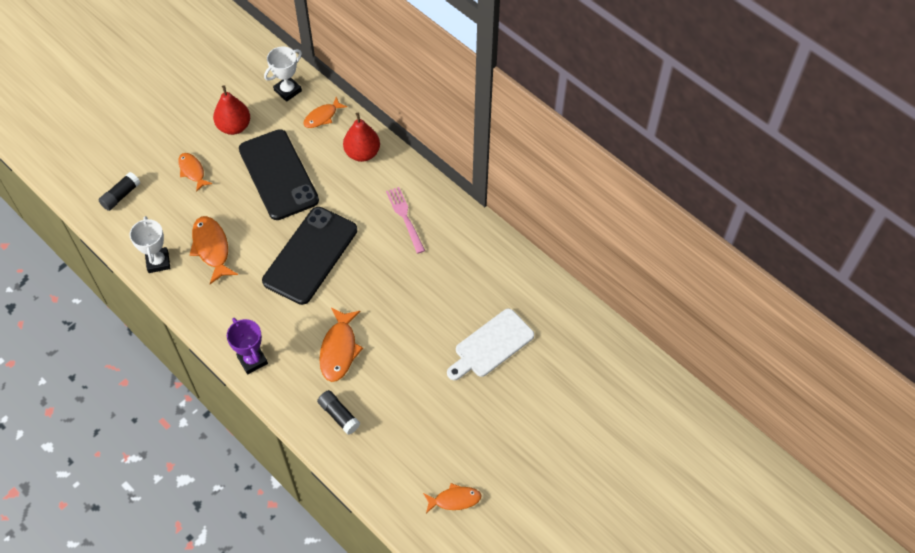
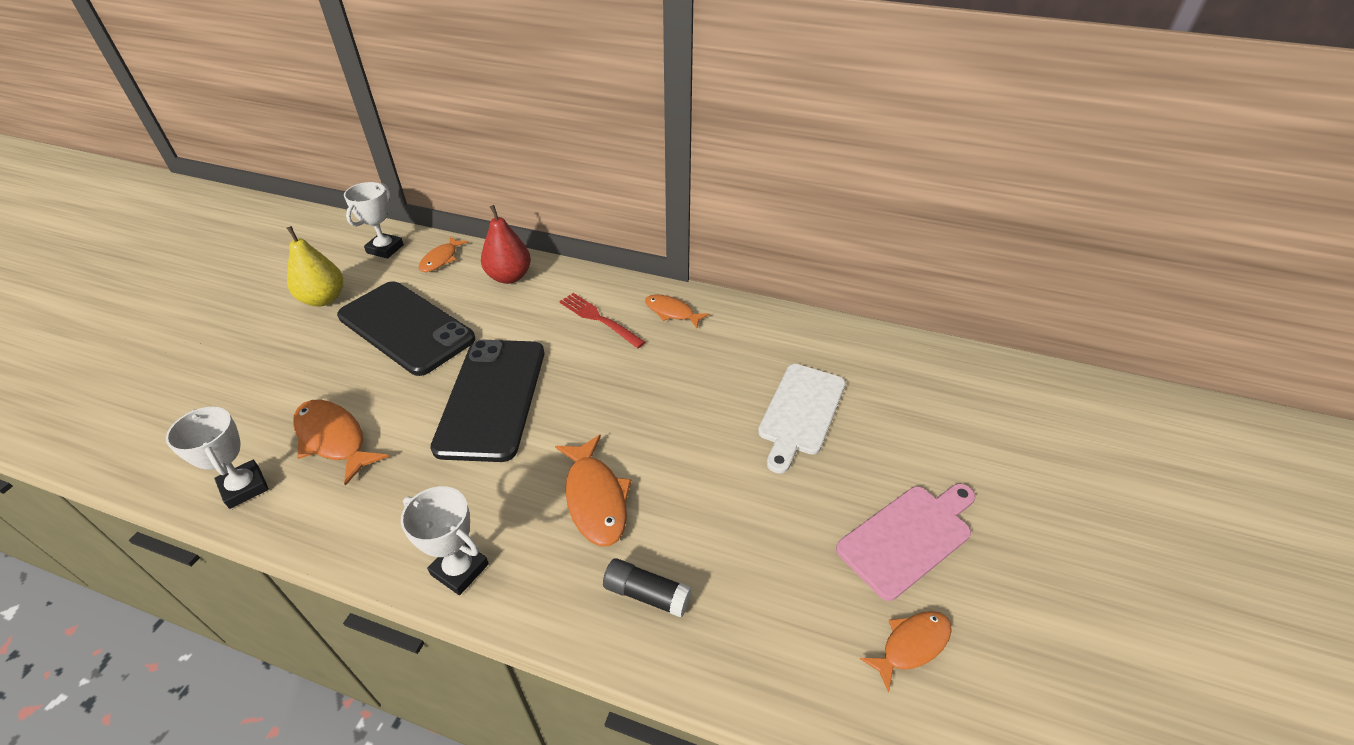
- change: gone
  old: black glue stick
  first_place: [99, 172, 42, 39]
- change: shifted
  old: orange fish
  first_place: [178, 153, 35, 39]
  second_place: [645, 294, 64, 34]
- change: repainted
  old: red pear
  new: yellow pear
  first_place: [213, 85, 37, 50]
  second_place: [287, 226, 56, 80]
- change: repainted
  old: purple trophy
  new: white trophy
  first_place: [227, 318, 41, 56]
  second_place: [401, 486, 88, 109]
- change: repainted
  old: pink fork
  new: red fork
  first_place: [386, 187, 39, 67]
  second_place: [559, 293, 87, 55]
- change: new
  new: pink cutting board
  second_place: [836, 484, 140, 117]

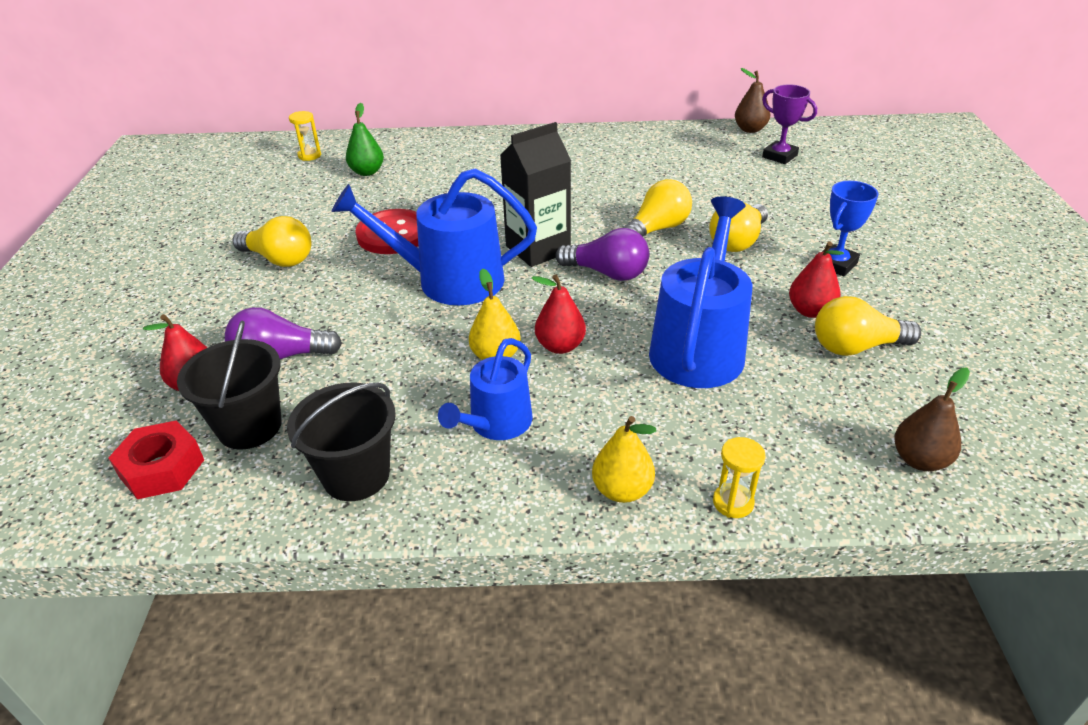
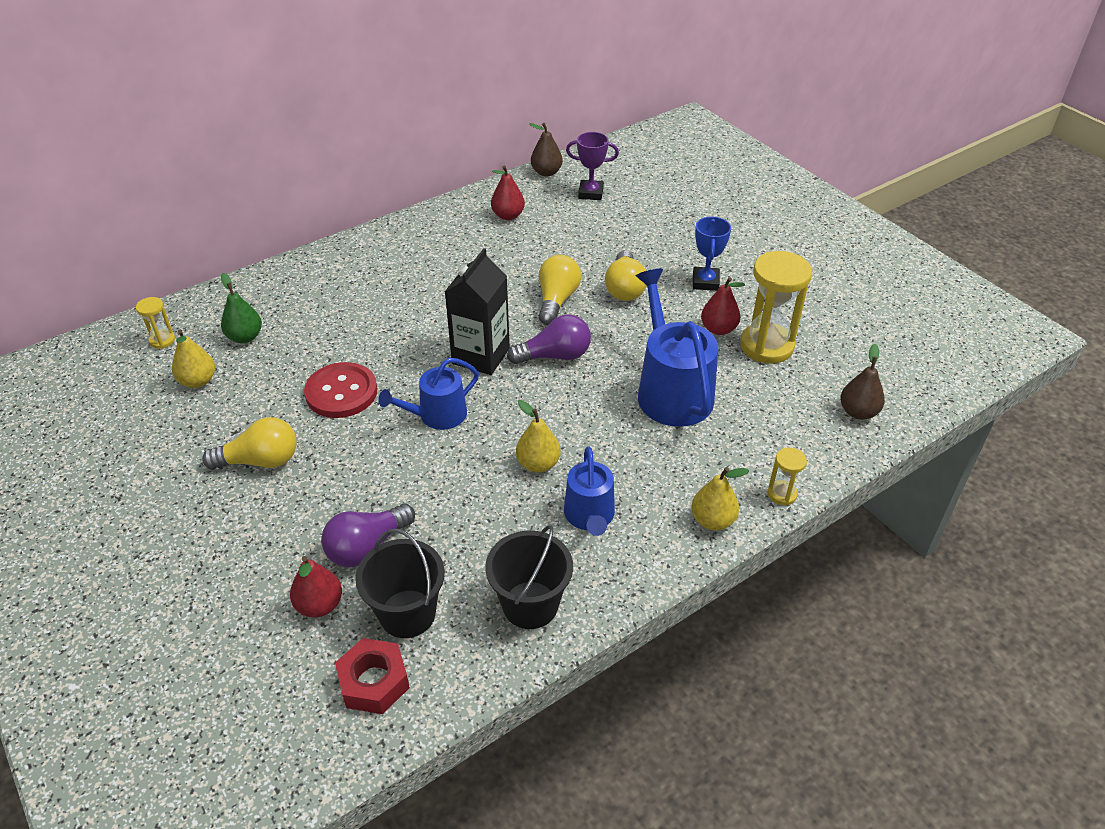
- change: scaled
  old: blue watering can
  first_place: [331, 168, 206, 137]
  second_place: [378, 358, 101, 72]
  factor: 0.6
- change: shifted
  old: red pear
  first_place: [532, 274, 54, 80]
  second_place: [491, 166, 34, 54]
- change: swapped
  old: yellow light bulb
  new: yellow hourglass
  first_place: [815, 296, 106, 60]
  second_place: [740, 251, 72, 113]
- change: new
  new: yellow pear
  second_place: [172, 330, 43, 58]

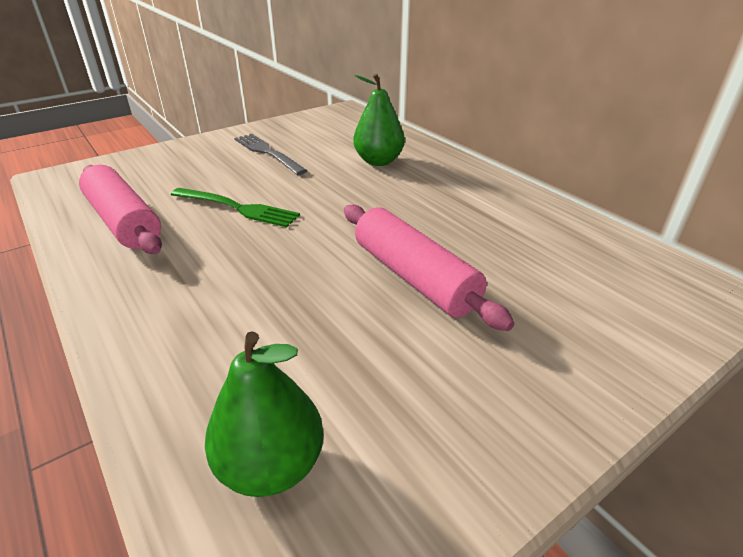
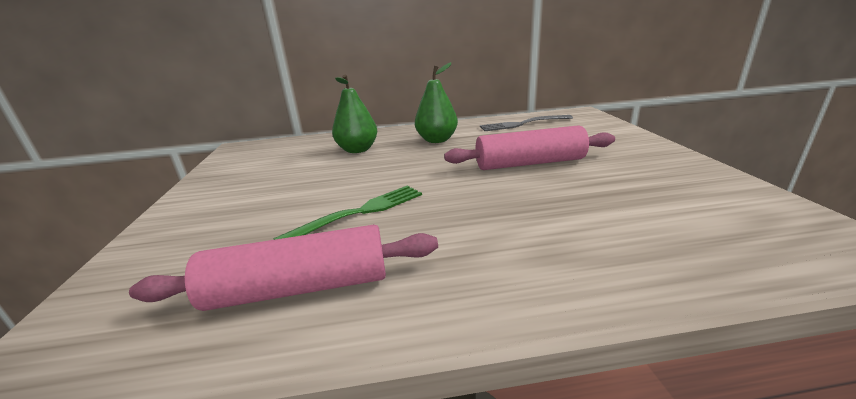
- change: shifted
  old: green pear
  first_place: [205, 331, 119, 166]
  second_place: [415, 62, 43, 81]
- change: shifted
  old: grey fork
  first_place: [234, 134, 74, 41]
  second_place: [480, 115, 93, 16]

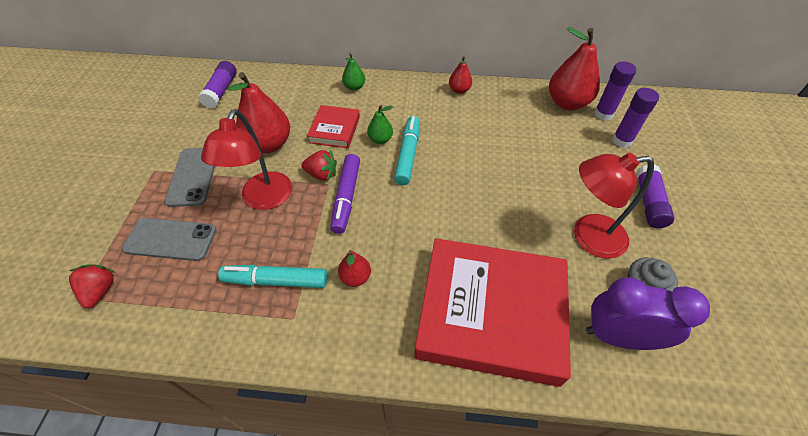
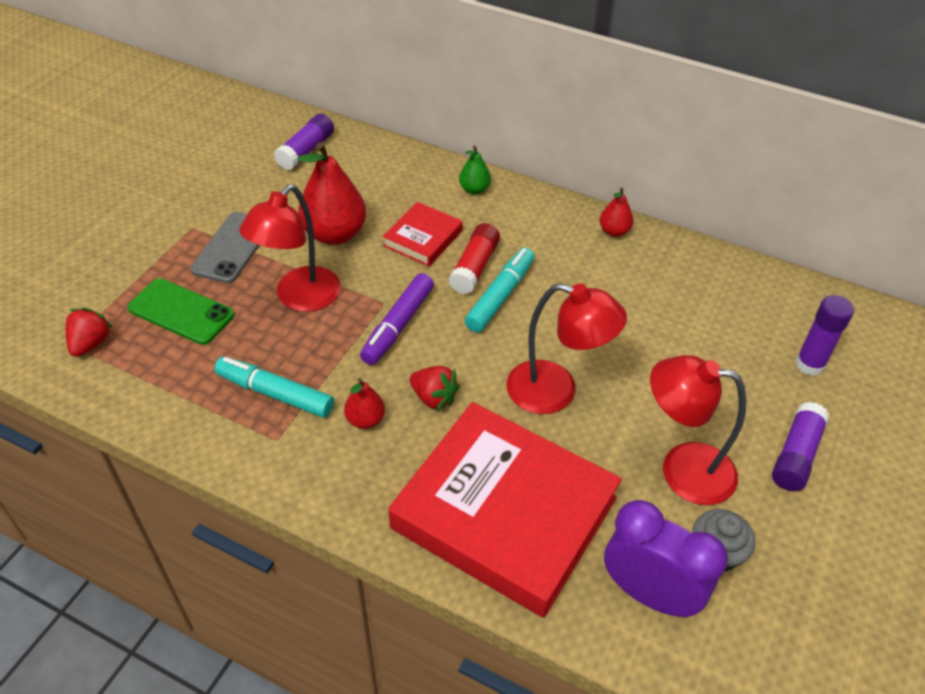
- change: repainted
  old: grey phone
  new: green phone
  first_place: [122, 218, 95, 43]
  second_place: [128, 278, 106, 67]
- change: shifted
  old: red strawberry
  first_place: [301, 150, 36, 31]
  second_place: [410, 366, 50, 45]
- change: swapped
  old: green pear
  new: red glue stick
  first_place: [367, 105, 26, 39]
  second_place: [448, 223, 52, 71]
- change: gone
  old: red pear
  first_place: [549, 27, 51, 83]
- change: gone
  old: purple glue stick
  first_place: [594, 61, 42, 60]
- change: new
  new: red lamp
  second_place: [506, 283, 121, 131]

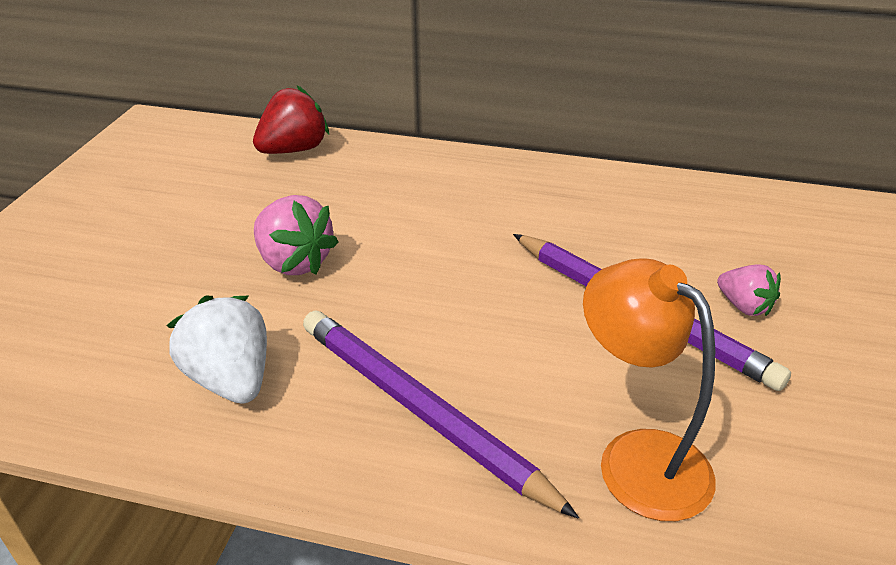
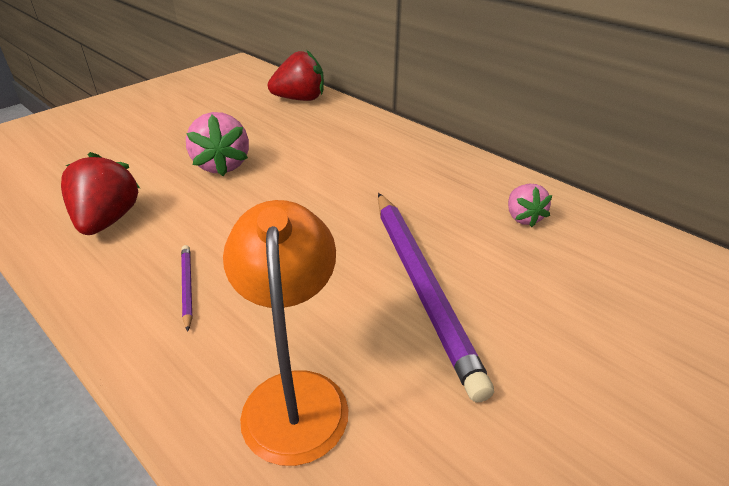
- change: repainted
  old: white strawberry
  new: red strawberry
  first_place: [166, 295, 101, 109]
  second_place: [61, 152, 79, 83]
- change: scaled
  old: purple pencil
  first_place: [303, 311, 276, 208]
  second_place: [181, 245, 11, 87]
  factor: 0.41
- change: shifted
  old: pink strawberry
  first_place: [717, 265, 64, 51]
  second_place: [508, 184, 44, 43]

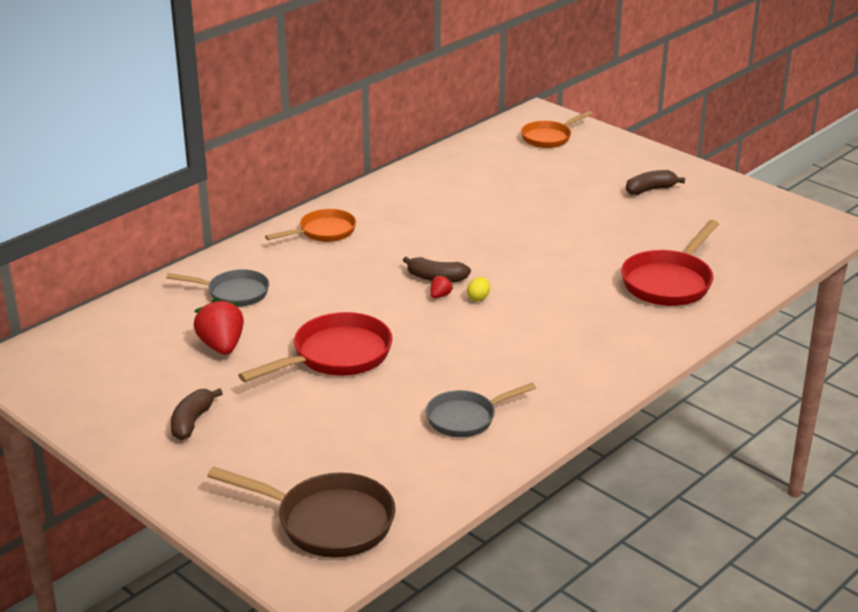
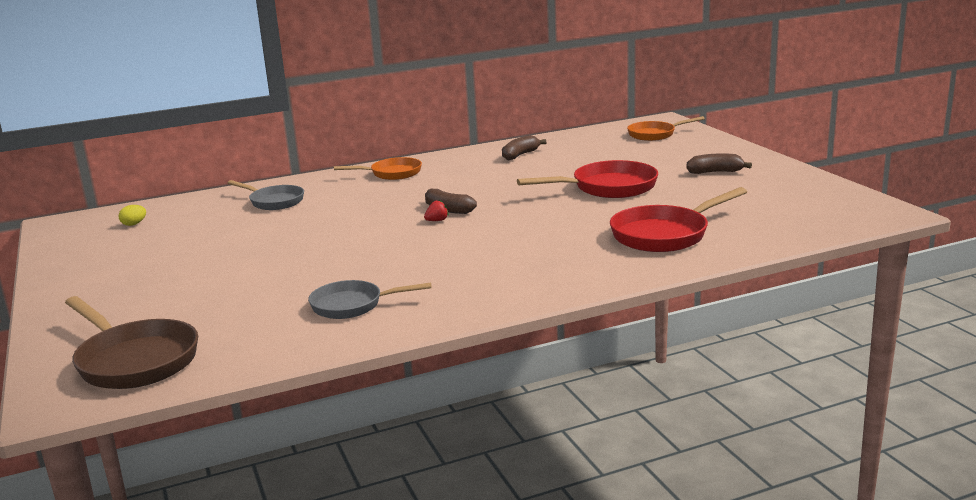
- change: shifted
  old: brown banana
  first_place: [171, 388, 52, 52]
  second_place: [502, 135, 44, 26]
- change: gone
  old: red strawberry
  first_place: [194, 298, 50, 57]
- change: shifted
  old: red pan
  first_place: [238, 312, 154, 70]
  second_place: [517, 160, 141, 38]
- change: shifted
  old: yellow egg
  first_place: [467, 277, 23, 24]
  second_place: [119, 205, 27, 21]

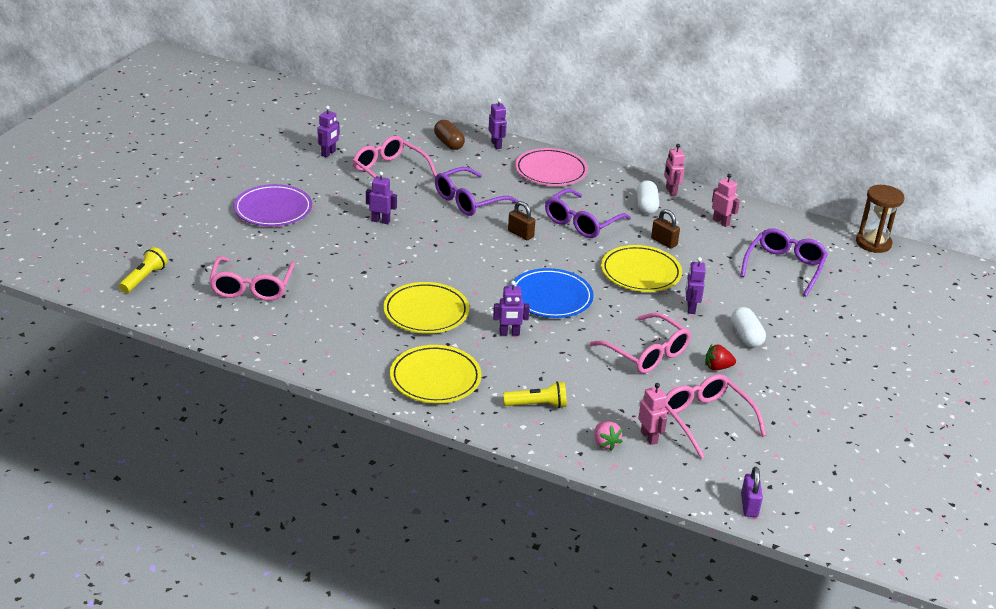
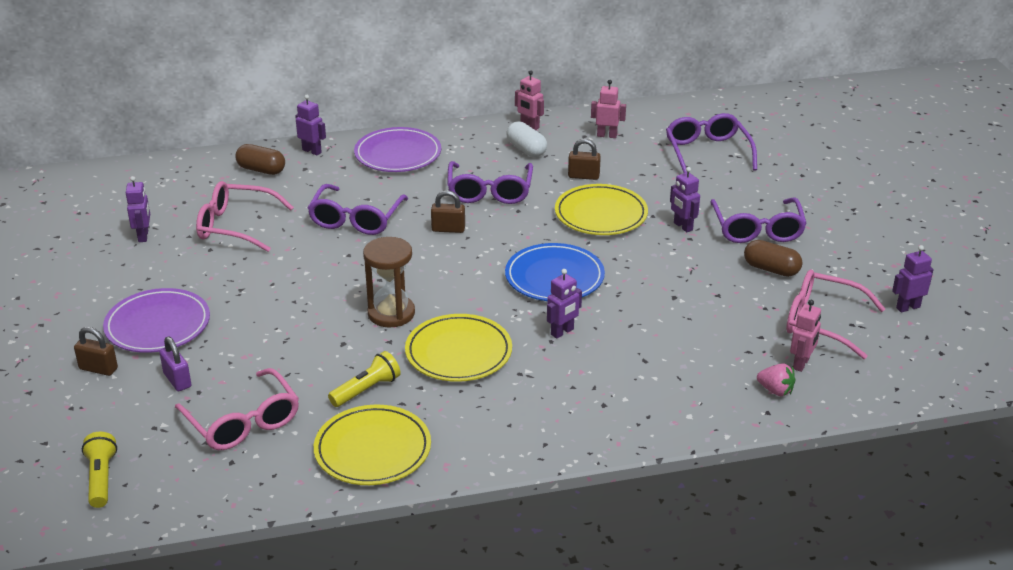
- change: shifted
  old: purple robot
  first_place: [366, 171, 31, 53]
  second_place: [892, 245, 42, 68]
- change: shifted
  old: yellow plate
  first_place: [390, 345, 92, 58]
  second_place: [314, 405, 117, 80]
- change: shifted
  old: yellow flashlight
  first_place: [503, 381, 64, 27]
  second_place: [328, 351, 73, 56]
- change: repainted
  old: pink plate
  new: purple plate
  first_place: [515, 148, 73, 38]
  second_place: [354, 127, 87, 45]
- change: gone
  old: pink glasses
  first_place: [590, 313, 101, 61]
- change: rotated
  old: pink robot
  first_place: [638, 383, 29, 62]
  second_place: [790, 300, 31, 72]
  degrees: 90
- change: swapped
  old: red strawberry
  new: brown capsule
  first_place: [705, 345, 31, 26]
  second_place: [744, 240, 58, 37]
- change: swapped
  old: white capsule
  new: purple glasses
  first_place: [731, 307, 35, 41]
  second_place: [710, 198, 97, 45]
- change: shifted
  old: purple padlock
  first_place: [741, 467, 22, 50]
  second_place: [159, 337, 32, 54]
- change: shifted
  old: brown hourglass
  first_place: [856, 185, 48, 68]
  second_place: [363, 237, 52, 91]
- change: new
  new: brown padlock
  second_place: [74, 327, 44, 49]

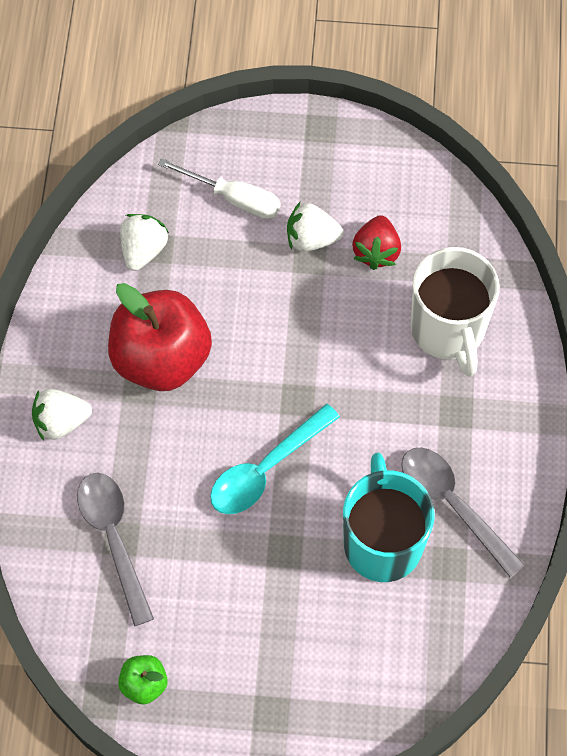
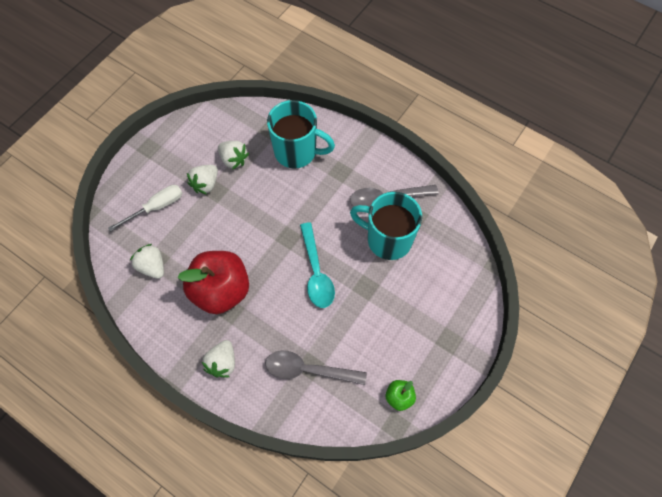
- change: repainted
  old: red strawberry
  new: white strawberry
  first_place: [352, 215, 49, 55]
  second_place: [218, 141, 31, 29]
- change: repainted
  old: white mug
  new: turquoise mug
  first_place: [410, 247, 90, 130]
  second_place: [267, 100, 68, 69]

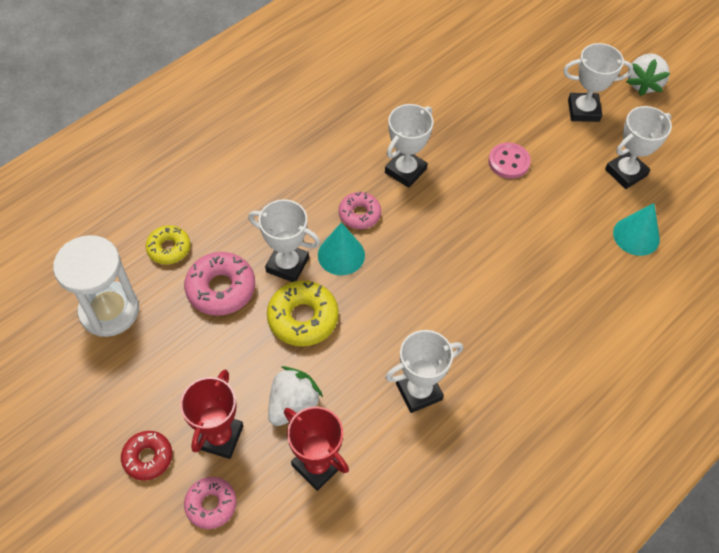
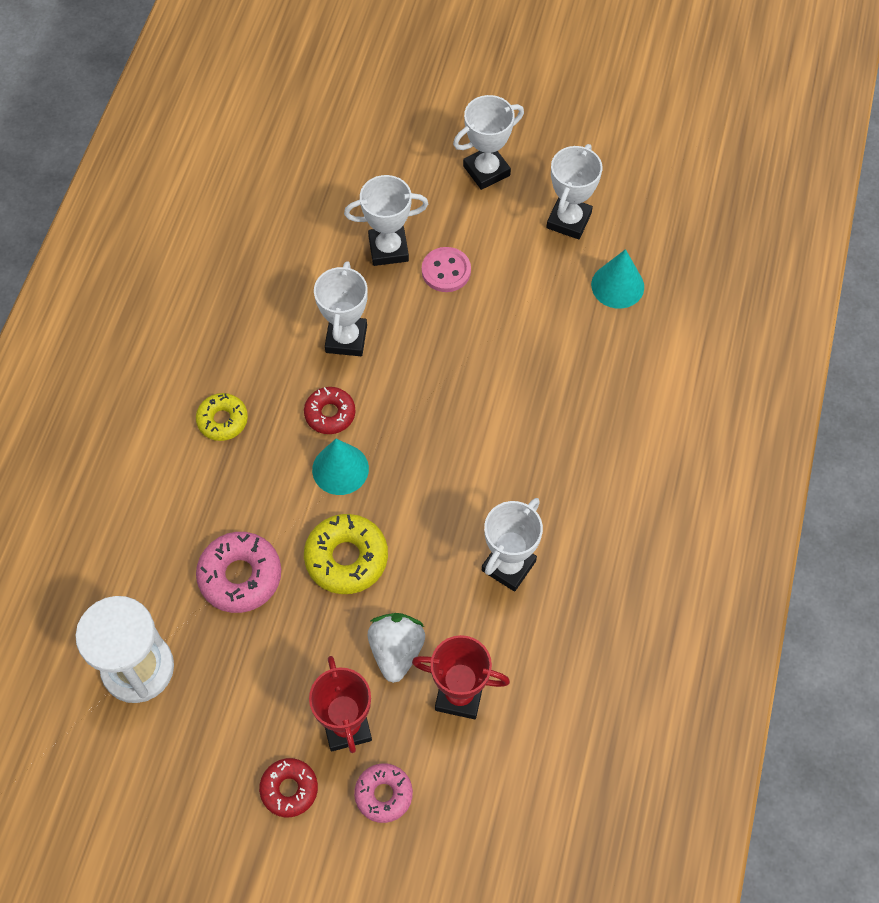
- change: shifted
  old: yellow donut
  first_place: [146, 225, 44, 39]
  second_place: [196, 393, 52, 48]
- change: shifted
  old: white trophy
  first_place: [248, 199, 72, 83]
  second_place: [344, 175, 84, 91]
- change: repainted
  old: pink donut
  new: red donut
  first_place: [339, 192, 42, 37]
  second_place: [304, 387, 51, 47]
- change: gone
  old: white strawberry
  first_place: [626, 53, 44, 43]

